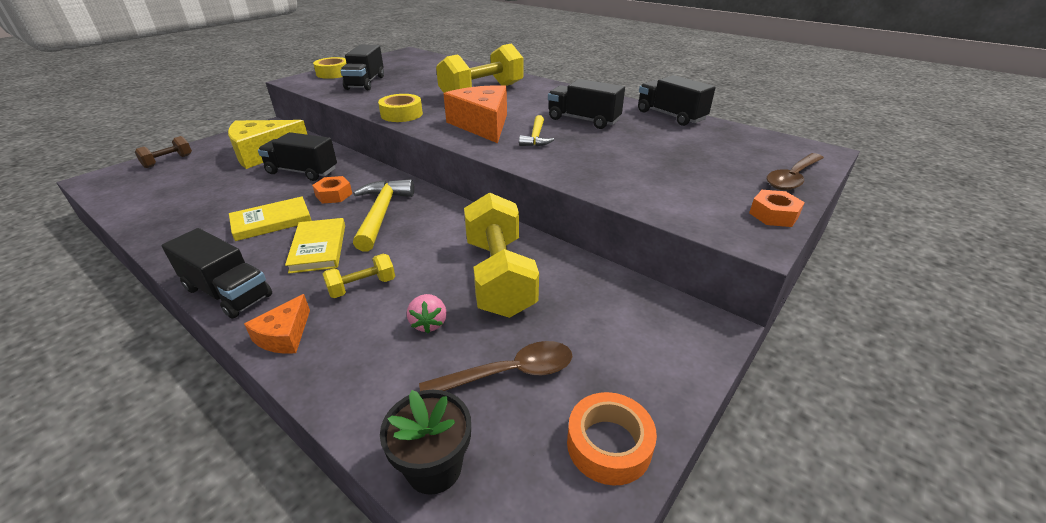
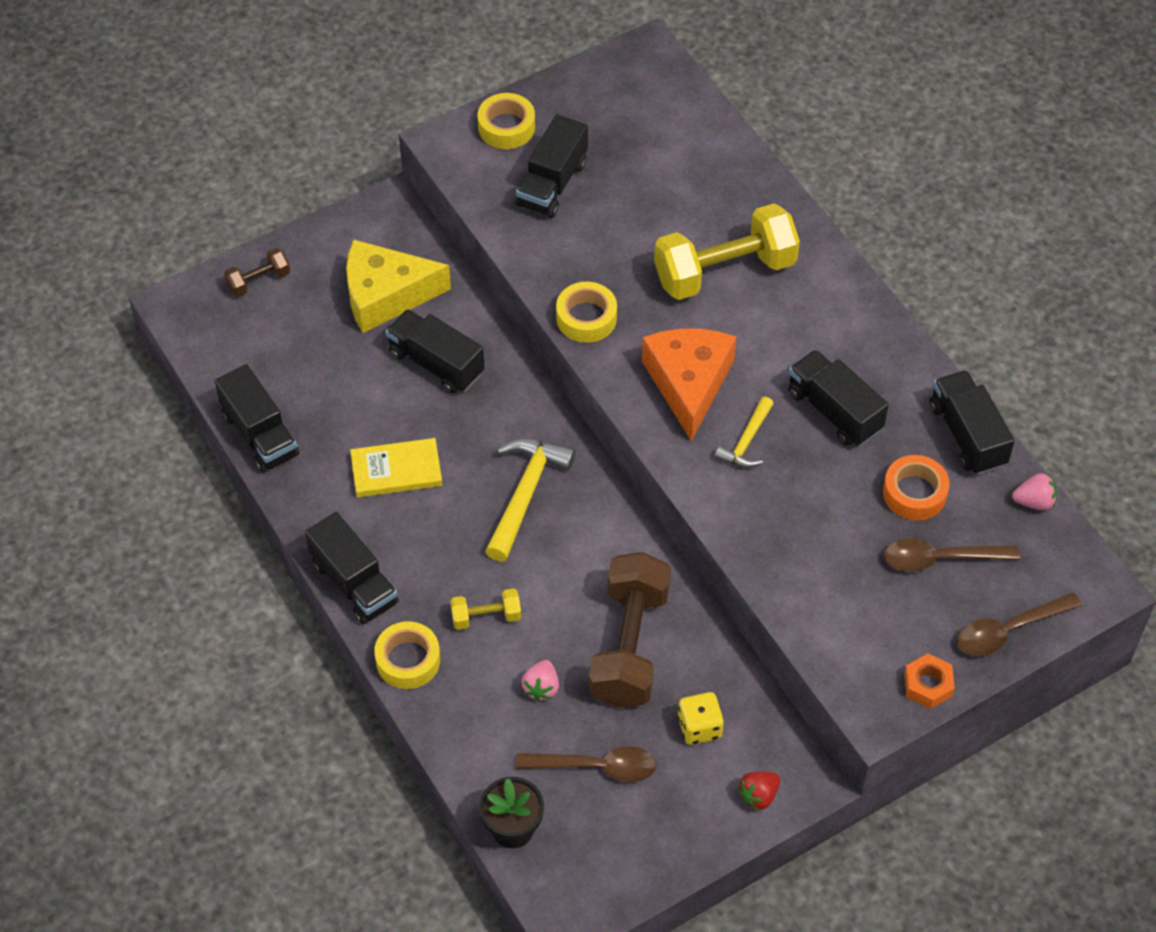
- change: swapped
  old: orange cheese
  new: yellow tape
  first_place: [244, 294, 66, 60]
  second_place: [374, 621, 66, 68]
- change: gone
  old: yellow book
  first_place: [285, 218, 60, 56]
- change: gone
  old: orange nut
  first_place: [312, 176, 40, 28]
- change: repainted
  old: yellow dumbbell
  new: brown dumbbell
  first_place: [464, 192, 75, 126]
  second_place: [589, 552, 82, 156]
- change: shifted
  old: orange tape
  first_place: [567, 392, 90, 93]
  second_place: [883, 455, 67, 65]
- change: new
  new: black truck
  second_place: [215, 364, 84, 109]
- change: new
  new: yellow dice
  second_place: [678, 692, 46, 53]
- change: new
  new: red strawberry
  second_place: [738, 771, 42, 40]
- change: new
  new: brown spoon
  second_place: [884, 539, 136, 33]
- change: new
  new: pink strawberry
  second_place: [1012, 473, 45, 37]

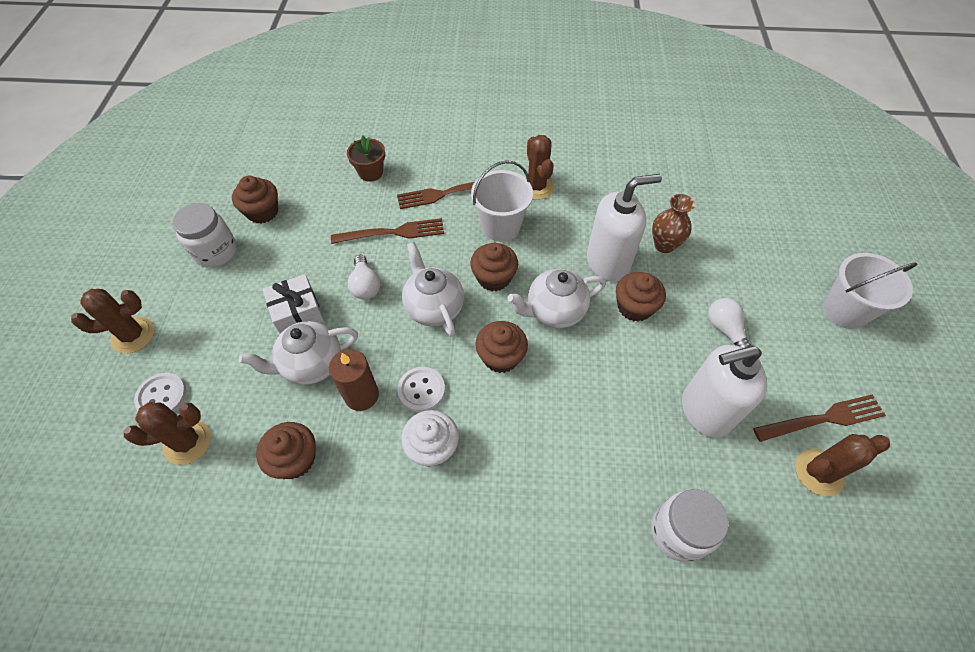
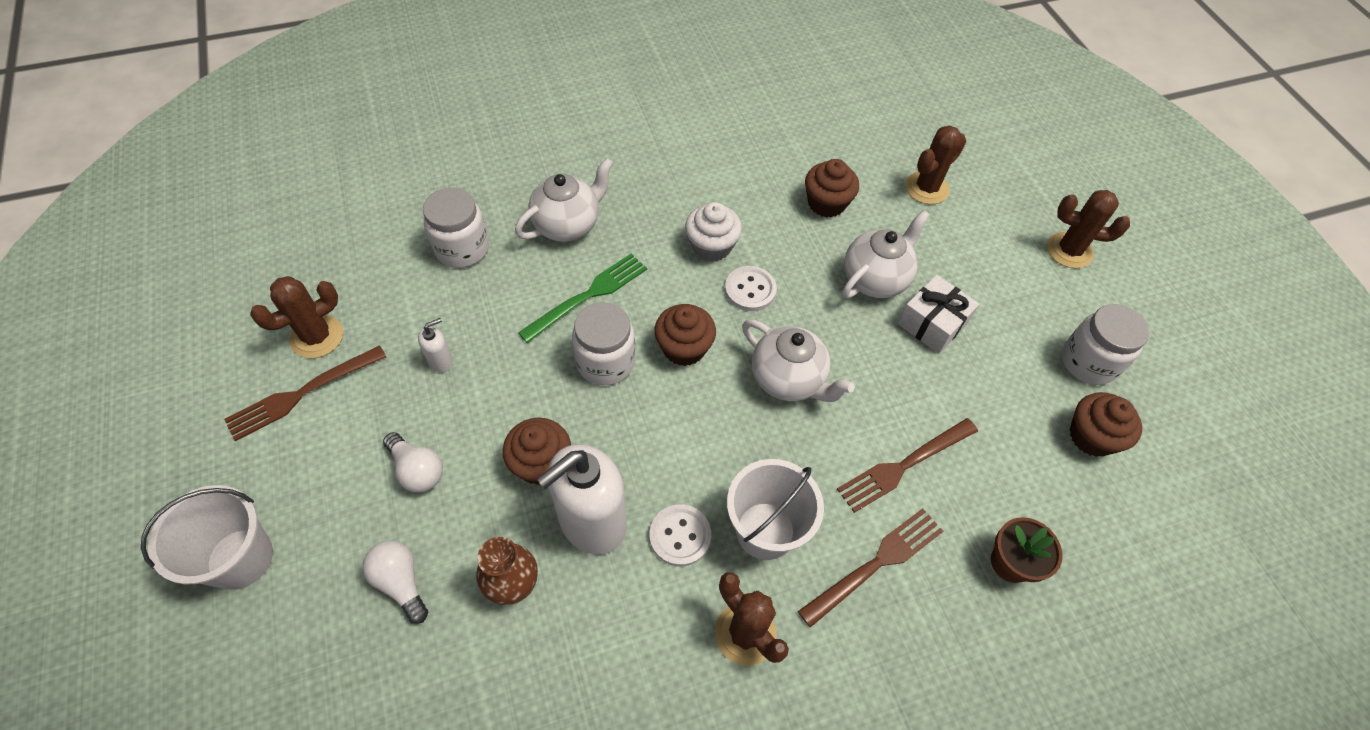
- change: rotated
  old: brown cactus
  first_place: [71, 289, 84, 64]
  second_place: [1047, 190, 83, 78]
  degrees: 60
- change: shifted
  old: white button
  first_place: [134, 373, 53, 39]
  second_place: [650, 504, 61, 63]
- change: gone
  old: brown candle
  first_place: [329, 349, 50, 62]
- change: shifted
  old: white light bulb
  first_place: [348, 255, 33, 45]
  second_place: [362, 540, 66, 84]
- change: gone
  old: brown cupcake
  first_place: [470, 243, 48, 48]
- change: shifted
  old: white teapot
  first_place: [507, 269, 99, 59]
  second_place: [515, 158, 98, 84]
- change: scaled
  old: white soap dispenser
  first_place: [682, 345, 85, 93]
  second_place: [418, 318, 35, 54]
  factor: 0.43
- change: new
  new: green fork
  second_place: [518, 253, 129, 90]
- change: new
  new: white jar
  second_place: [572, 302, 64, 83]

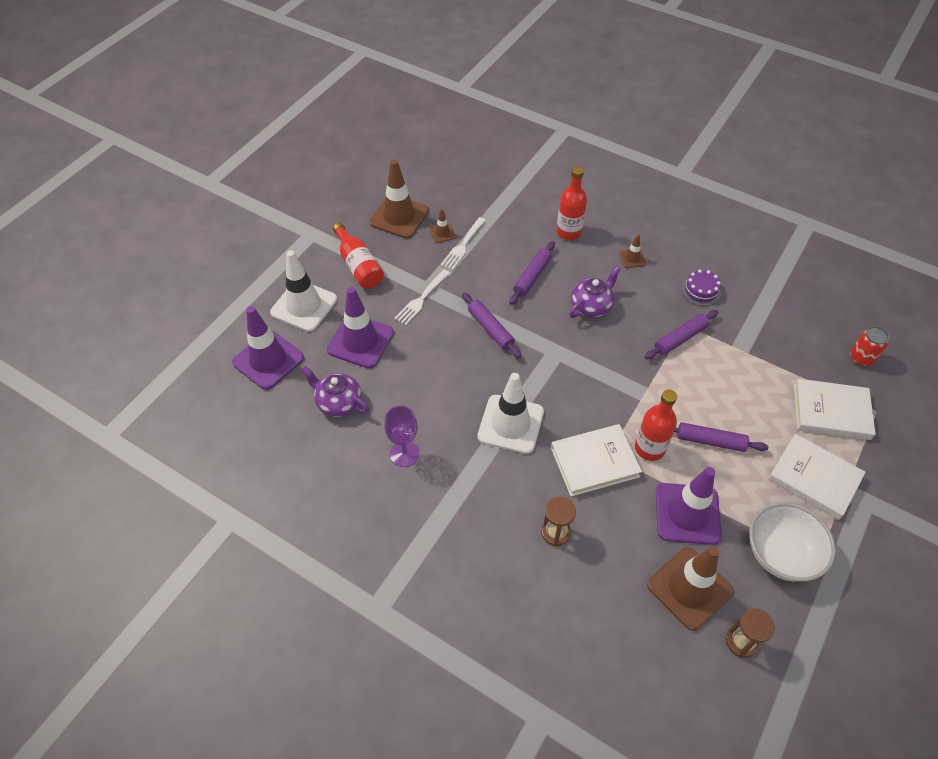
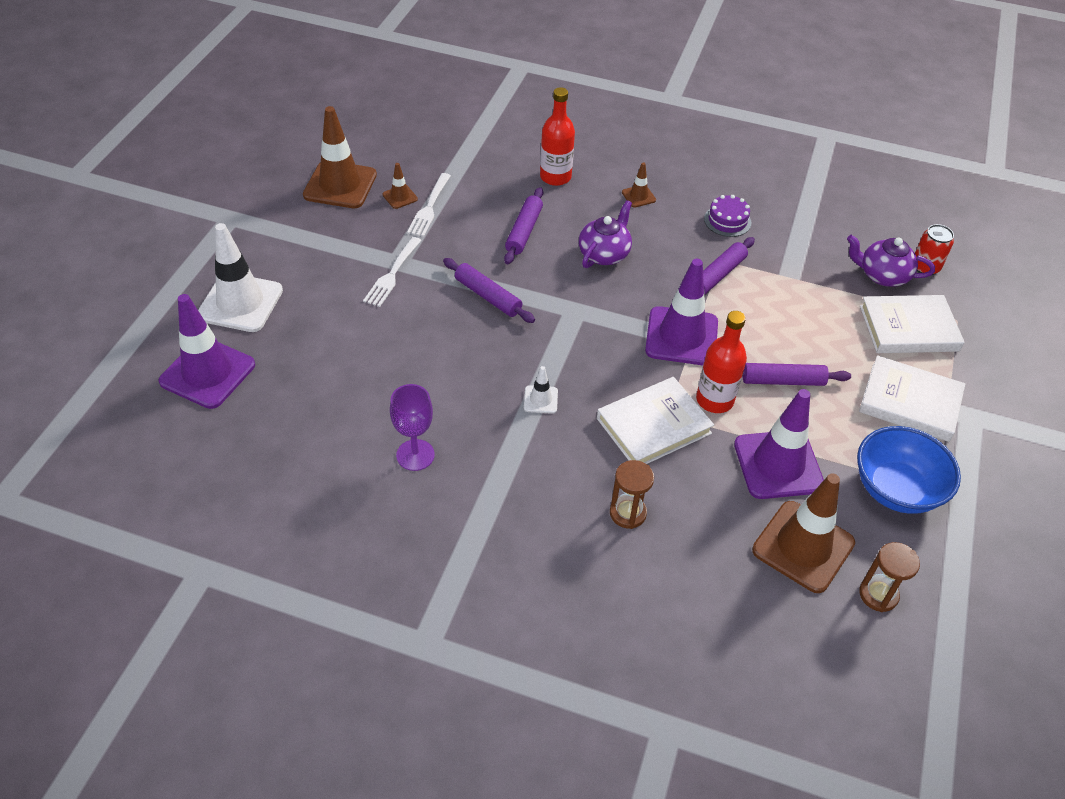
- change: shifted
  old: purple teapot
  first_place: [301, 366, 68, 51]
  second_place: [847, 235, 88, 52]
- change: shifted
  old: purple traffic cone
  first_place: [327, 287, 67, 81]
  second_place: [645, 259, 73, 106]
- change: gone
  old: red bottle
  first_place: [333, 223, 51, 66]
- change: scaled
  old: white traffic cone
  first_place: [477, 373, 67, 81]
  second_place: [524, 366, 34, 48]
  factor: 0.45
- change: repainted
  old: white bowl
  new: blue bowl
  first_place: [749, 502, 87, 80]
  second_place: [857, 426, 104, 88]

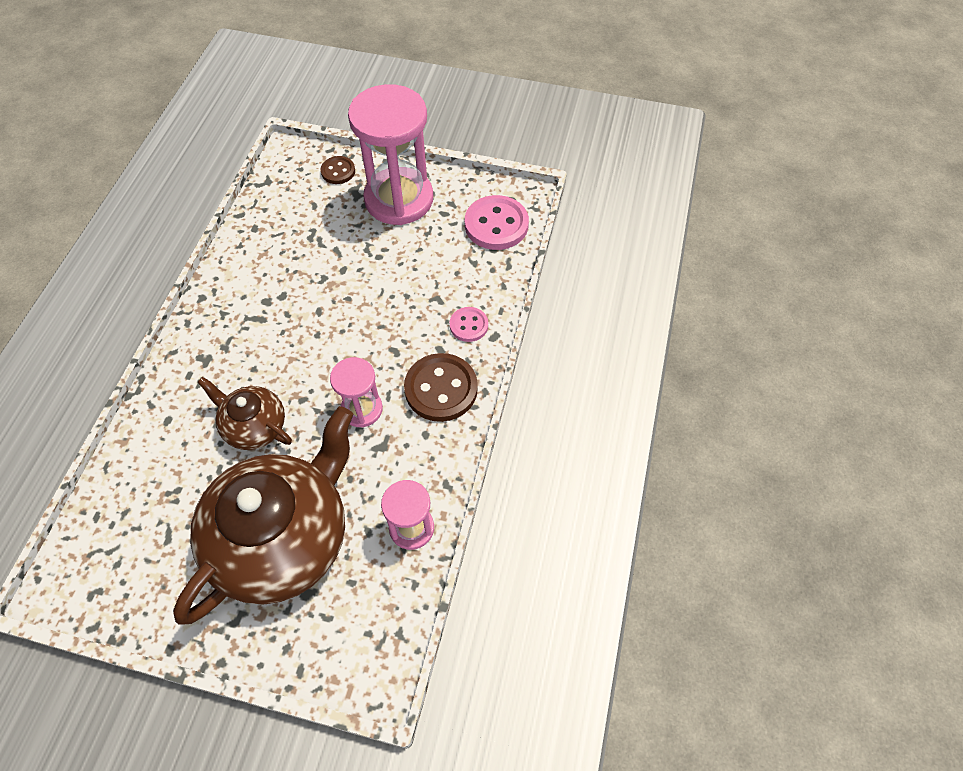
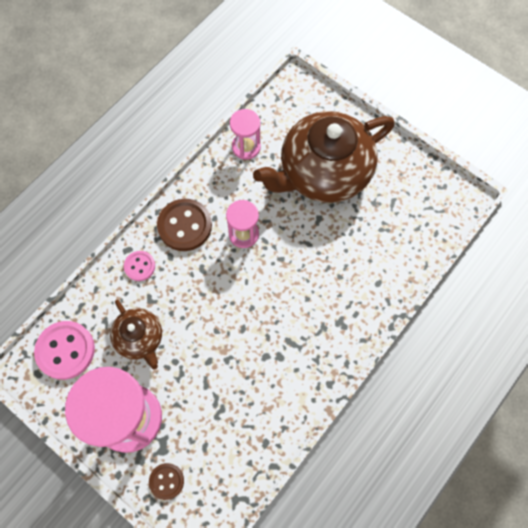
- change: shifted
  old: brown teapot
  first_place: [197, 377, 95, 73]
  second_place: [110, 300, 52, 70]

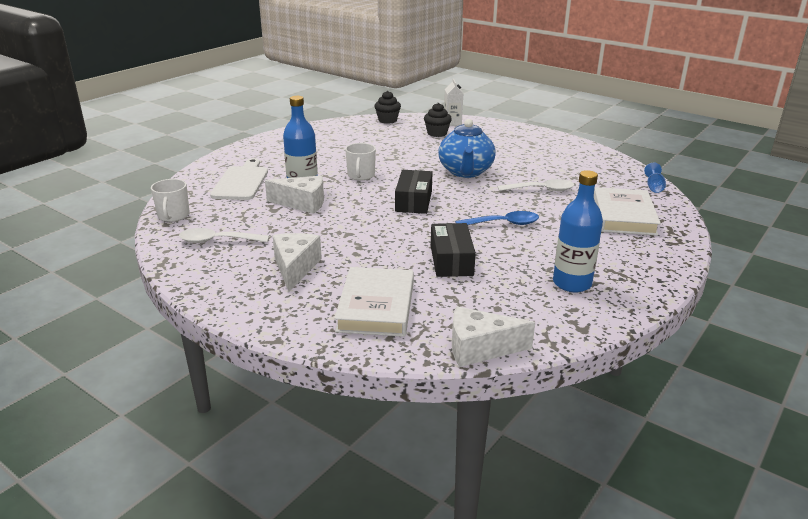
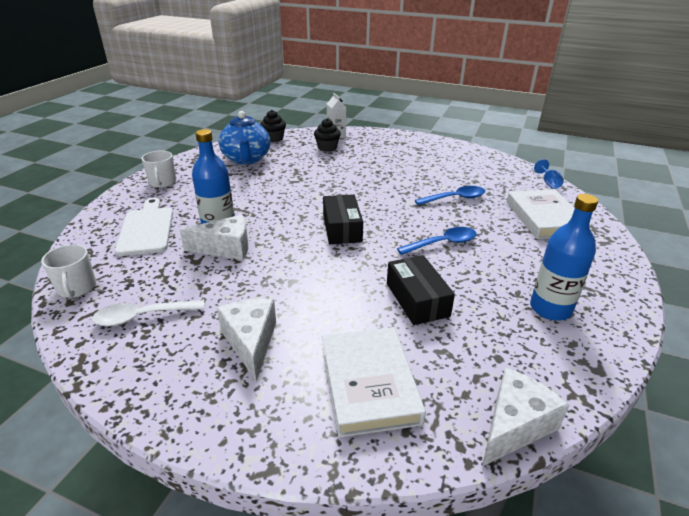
- change: shifted
  old: white mug
  first_place: [345, 143, 31, 37]
  second_place: [142, 150, 34, 38]
- change: shifted
  old: blue teapot
  first_place: [438, 119, 58, 59]
  second_place: [219, 111, 52, 54]
- change: rotated
  old: white cheese
  first_place: [452, 306, 83, 61]
  second_place: [482, 367, 88, 99]
  degrees: 150
- change: repainted
  old: white spoon
  new: blue spoon
  first_place: [497, 179, 77, 12]
  second_place: [415, 186, 70, 19]

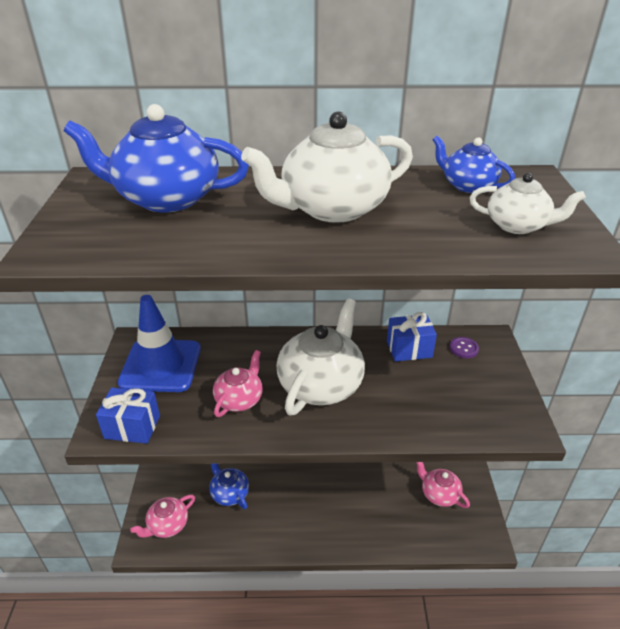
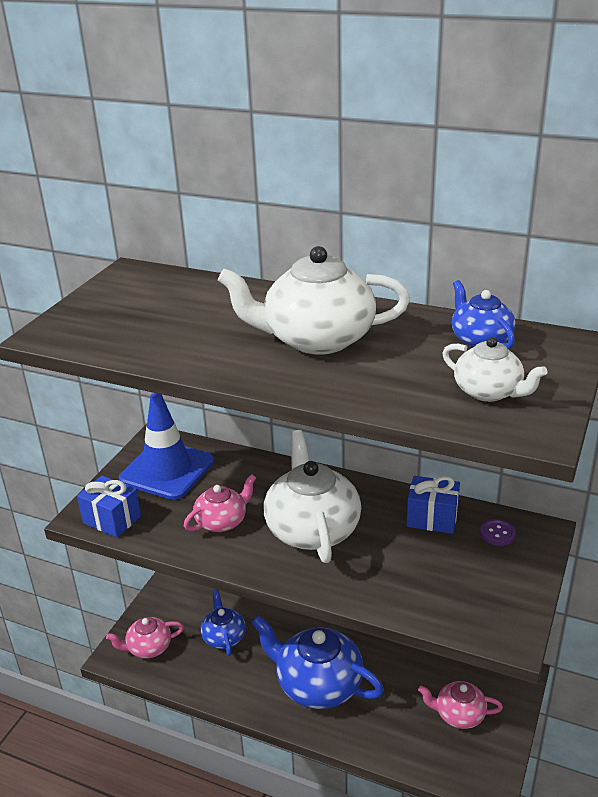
- change: shifted
  old: blue teapot
  first_place: [64, 104, 185, 108]
  second_place: [252, 615, 132, 94]
- change: rotated
  old: white teapot
  first_place: [277, 298, 88, 118]
  second_place: [264, 430, 97, 133]
  degrees: -60
- change: rotated
  old: pink teapot
  first_place: [416, 462, 54, 46]
  second_place: [418, 681, 85, 48]
  degrees: -60

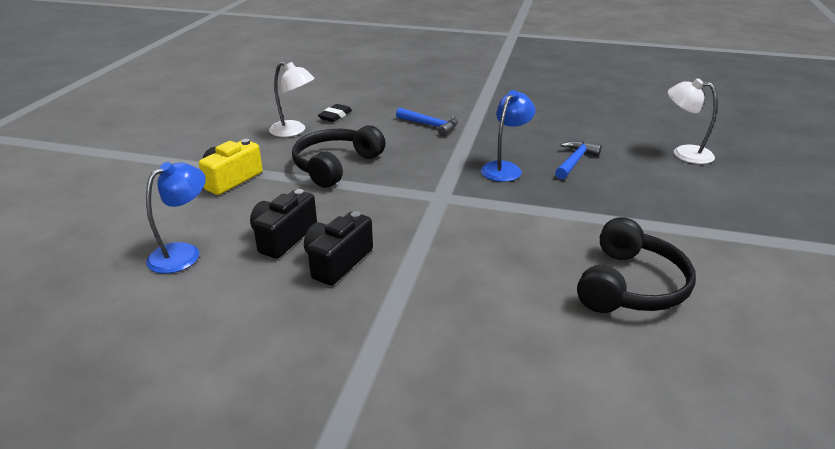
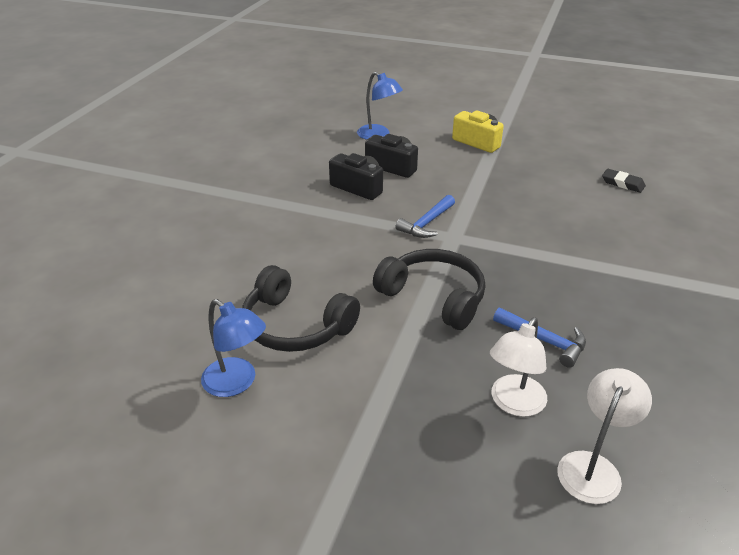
- change: shifted
  old: white lamp
  first_place: [269, 62, 46, 75]
  second_place: [490, 317, 57, 100]
- change: shifted
  old: black headphones
  first_place: [292, 125, 93, 63]
  second_place: [373, 249, 112, 81]
- change: shifted
  old: blue hammer
  first_place: [396, 108, 62, 28]
  second_place: [396, 195, 59, 43]
- change: shifted
  old: blue lamp
  first_place: [481, 90, 54, 92]
  second_place: [201, 299, 65, 98]

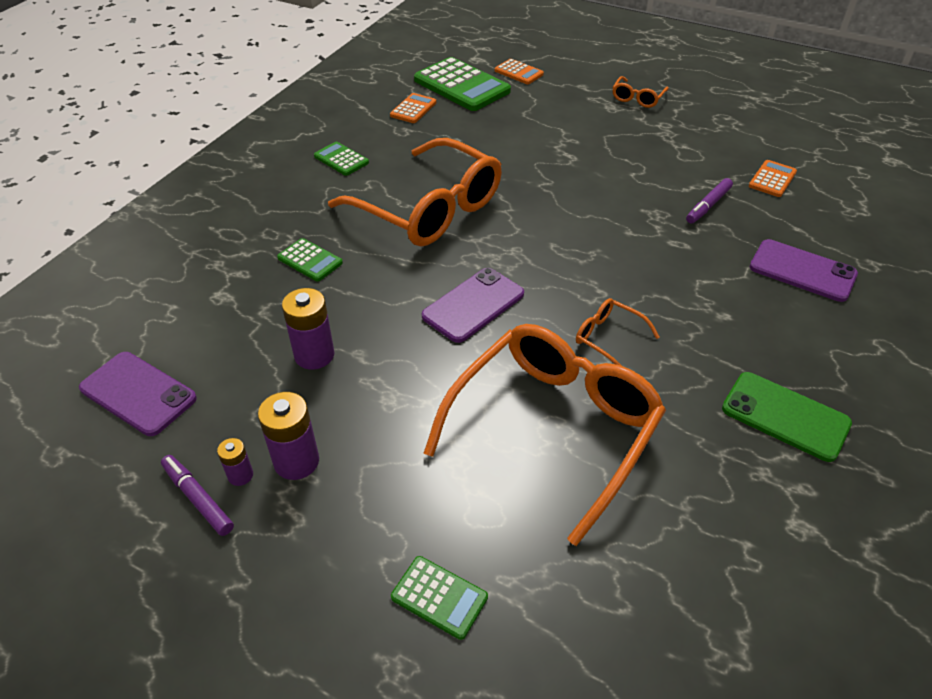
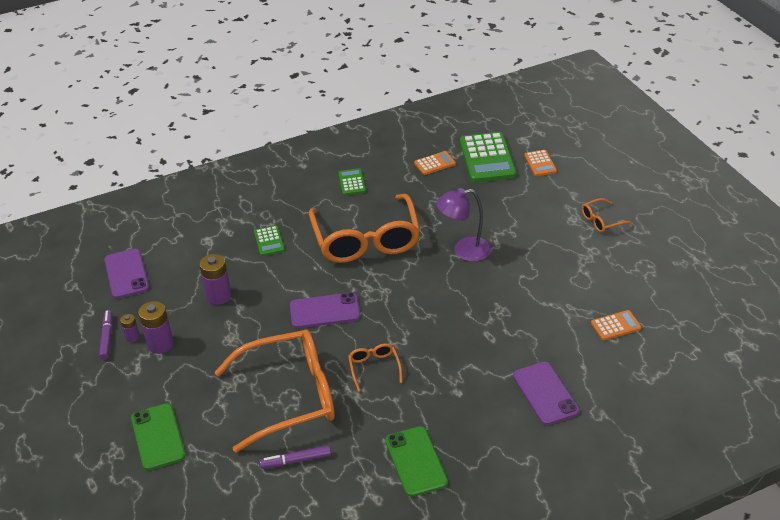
- change: swapped
  old: green calculator
  new: green phone
  first_place: [391, 556, 97, 84]
  second_place: [131, 403, 55, 67]
- change: shifted
  old: purple marker
  first_place: [686, 178, 47, 45]
  second_place: [259, 445, 72, 24]
- change: new
  new: purple lamp
  second_place: [436, 188, 55, 74]

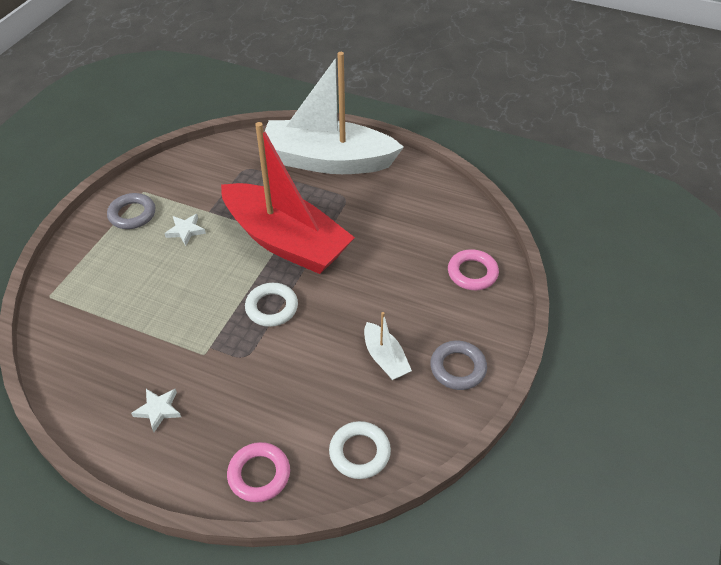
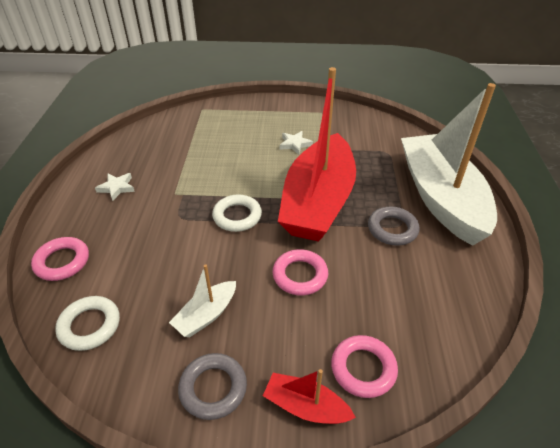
- change: shifted
  old: grey ring
  first_place: [107, 193, 48, 36]
  second_place: [368, 206, 52, 40]
- change: new
  new: red boat
  second_place: [263, 369, 93, 55]
- change: new
  new: pink ring
  second_place: [273, 249, 55, 47]

